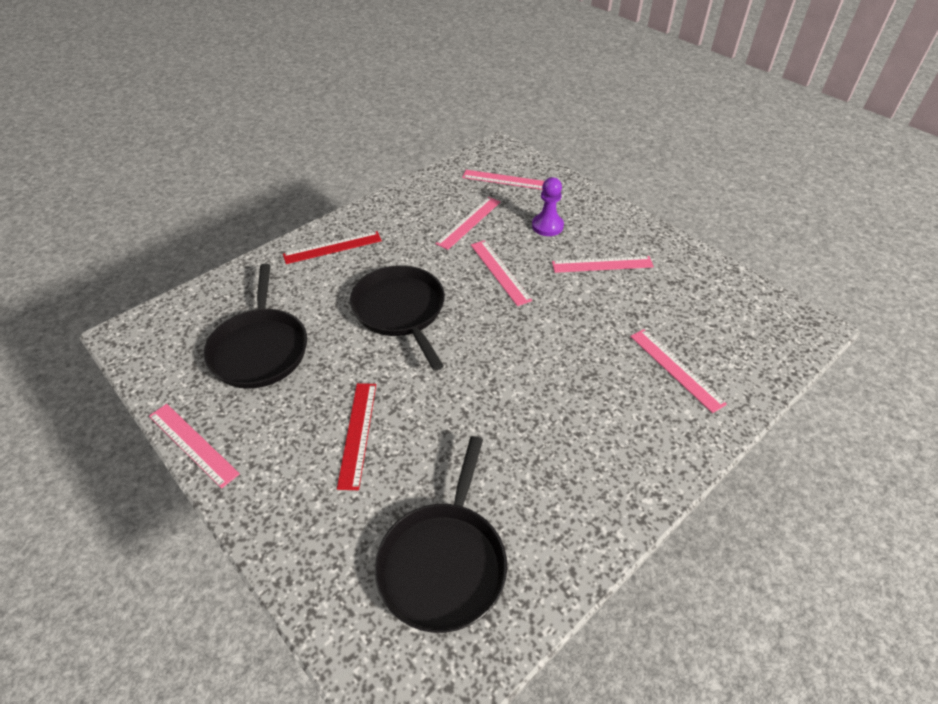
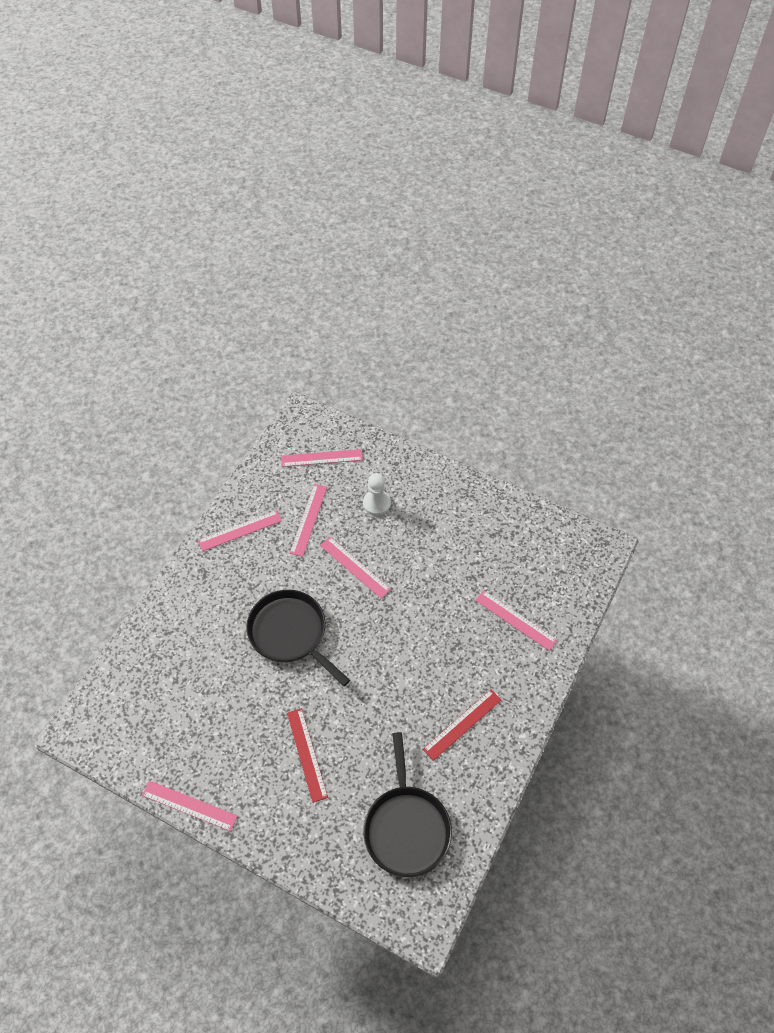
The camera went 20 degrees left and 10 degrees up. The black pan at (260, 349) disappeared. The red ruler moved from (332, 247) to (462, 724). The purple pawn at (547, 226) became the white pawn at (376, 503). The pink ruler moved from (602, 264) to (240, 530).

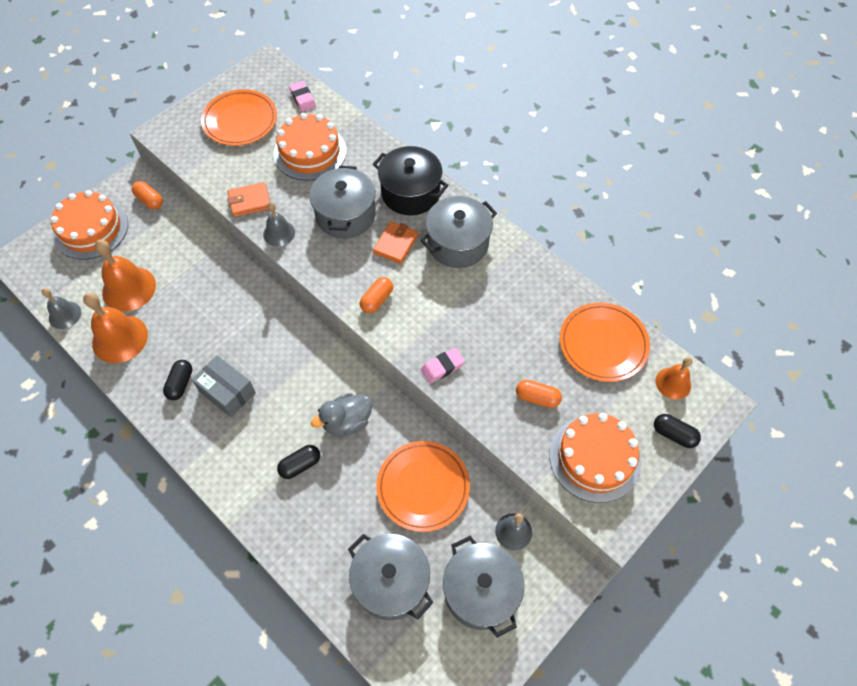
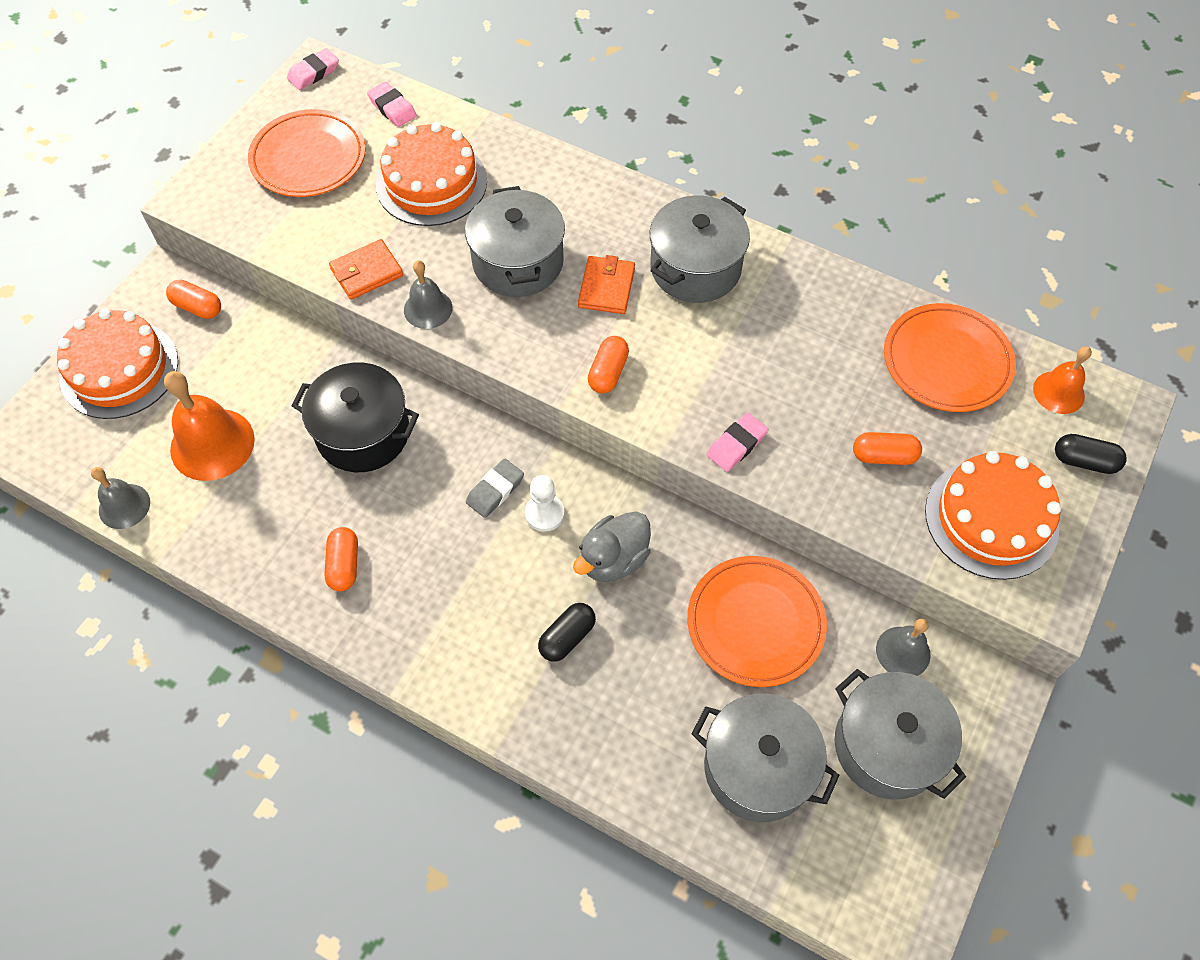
The camera went 15 degrees left and 0 degrees up. The orange bell at (120, 338) disappeared. The black capsule at (180, 384) became the orange capsule at (344, 565). The grey box at (227, 392) disappeared. The black pot moved from (410, 193) to (363, 433). The pink eraser at (314, 73) appeared. The grey eraser at (495, 490) appeared. The white pawn at (544, 513) appeared.

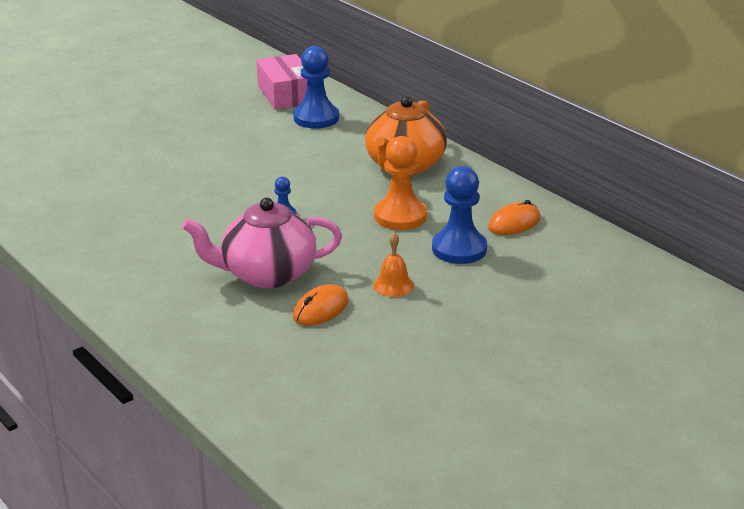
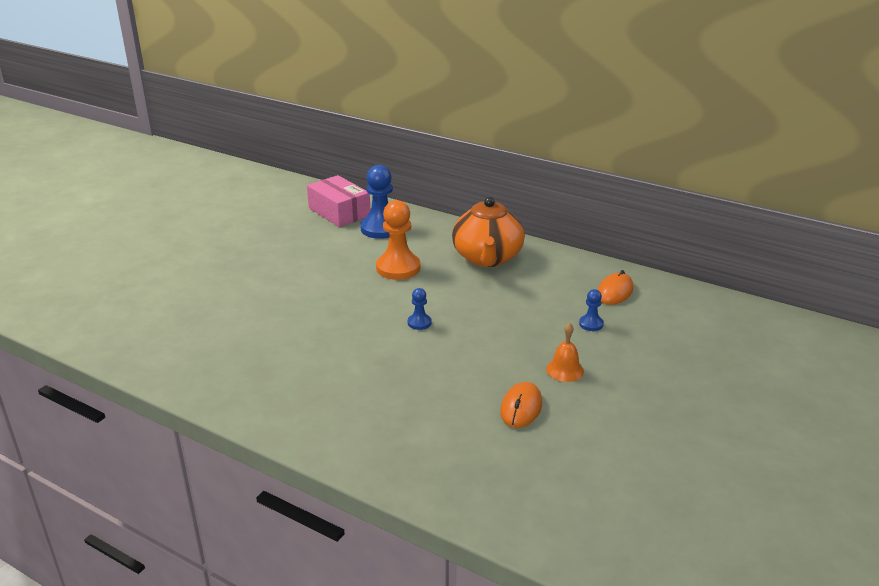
The camera went 20 degrees left and 0 degrees up. The pink teapot at (267, 274) disappeared. The orange pawn moved from (400, 216) to (398, 268). The blue pawn at (459, 249) changed to 0.49 times the size.

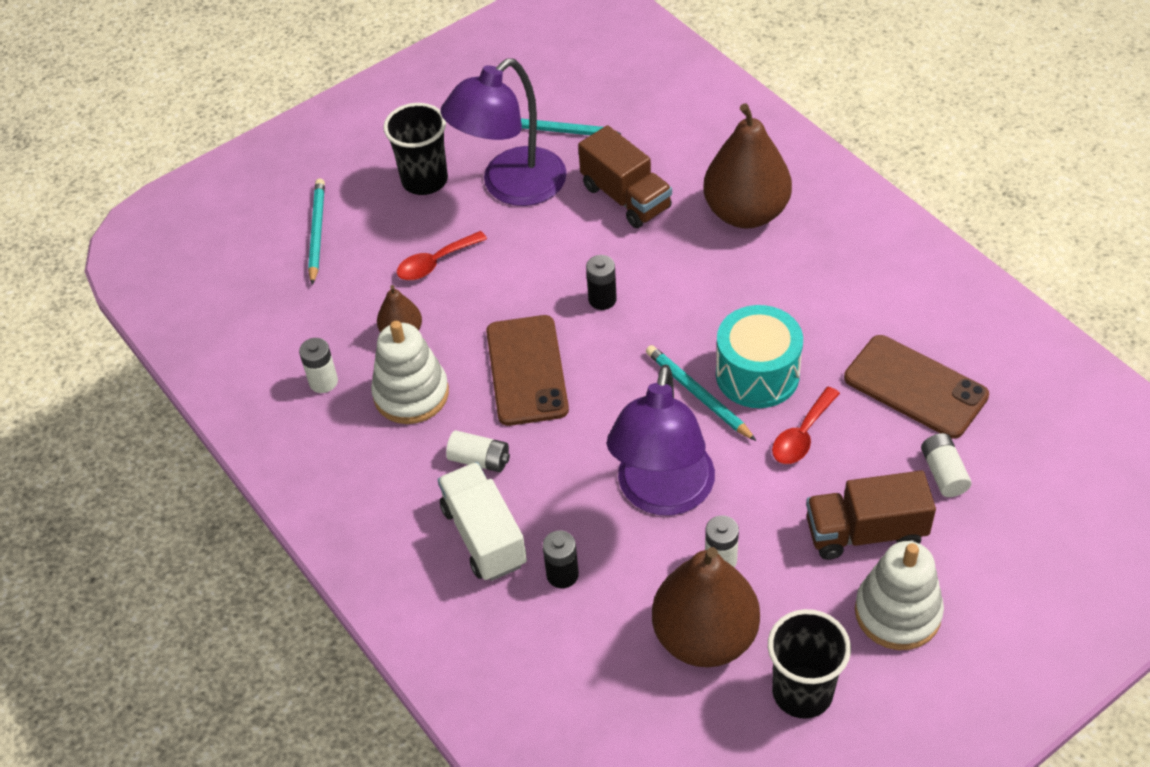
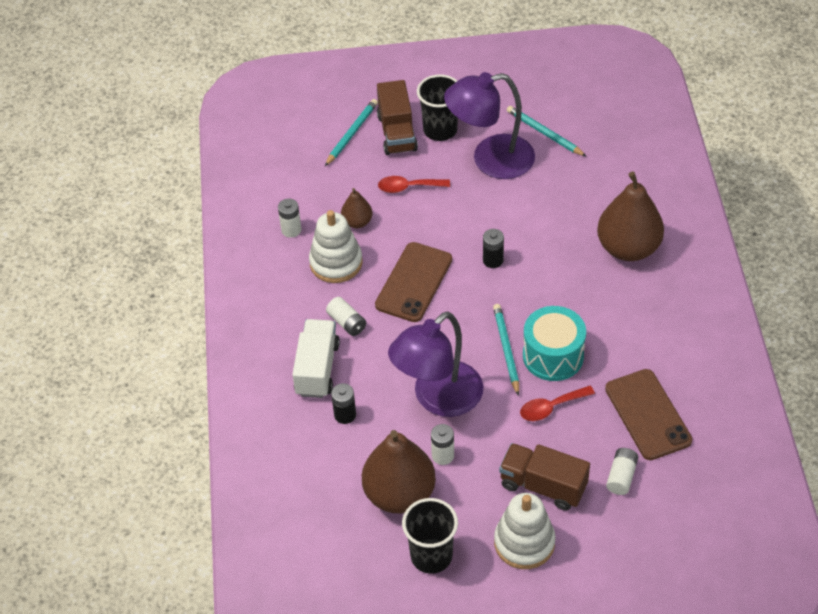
The camera went 30 degrees right and 0 degrees up. The brown truck moved from (626, 197) to (397, 133).

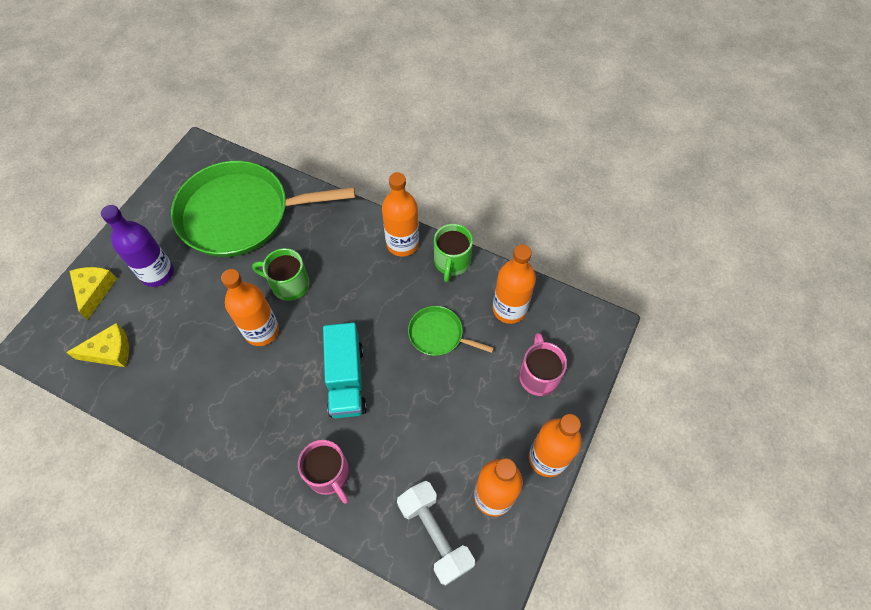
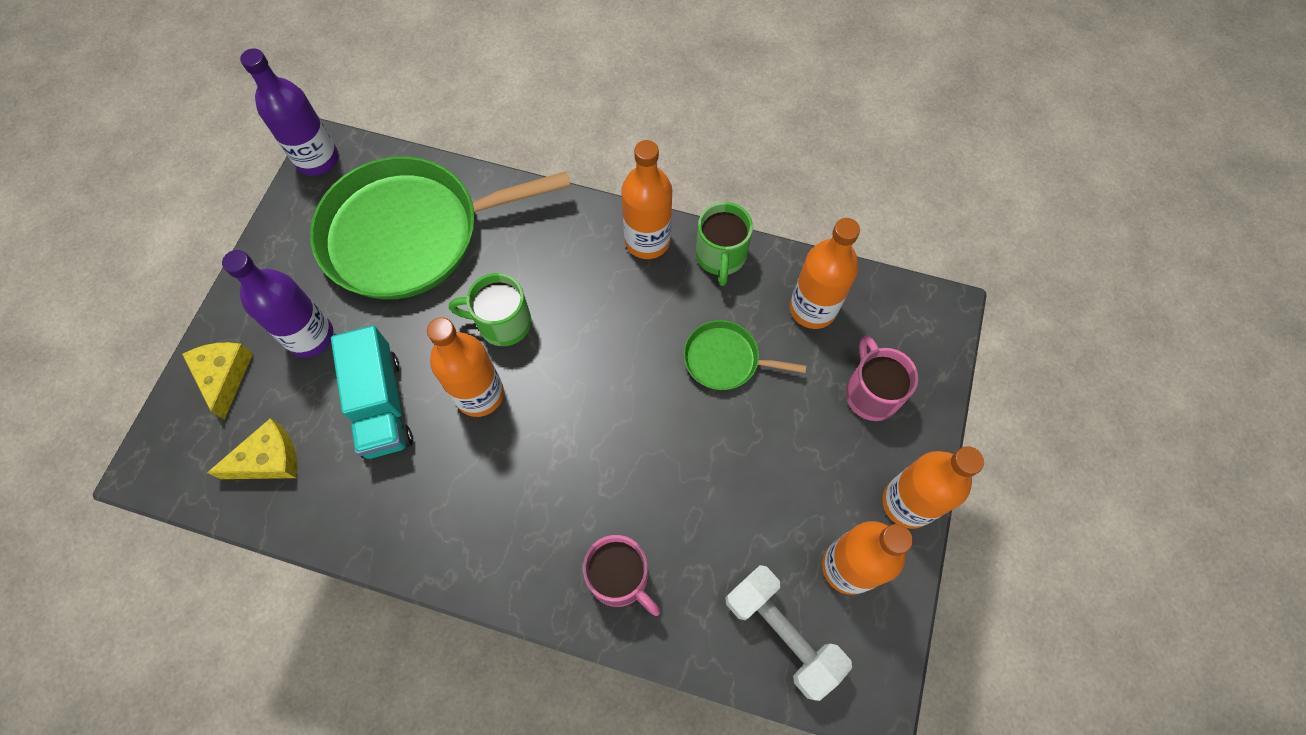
The camera went 10 degrees left and 5 degrees up. The turquoise truck moved from (346, 379) to (381, 405). The purple bottle at (317, 159) appeared.

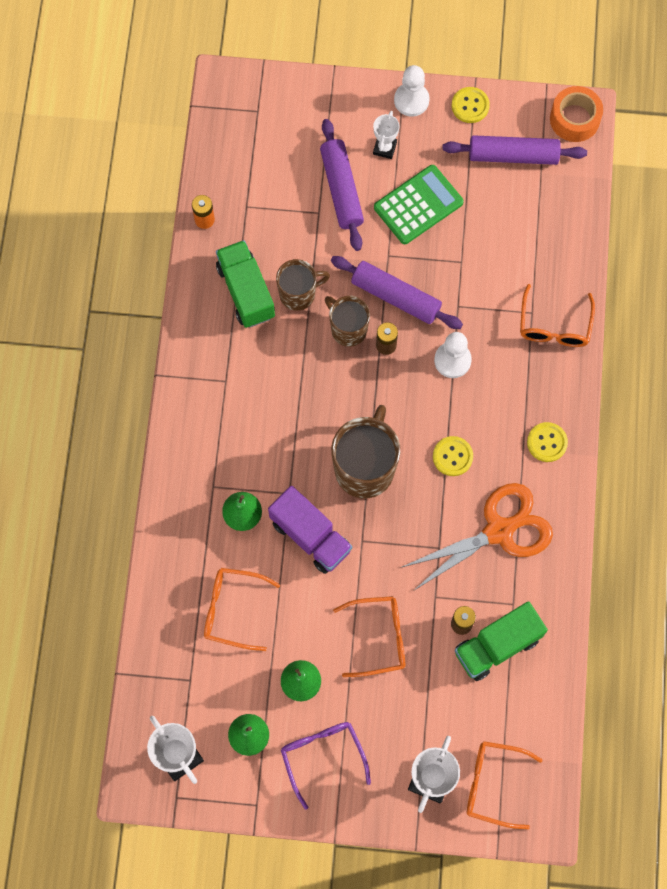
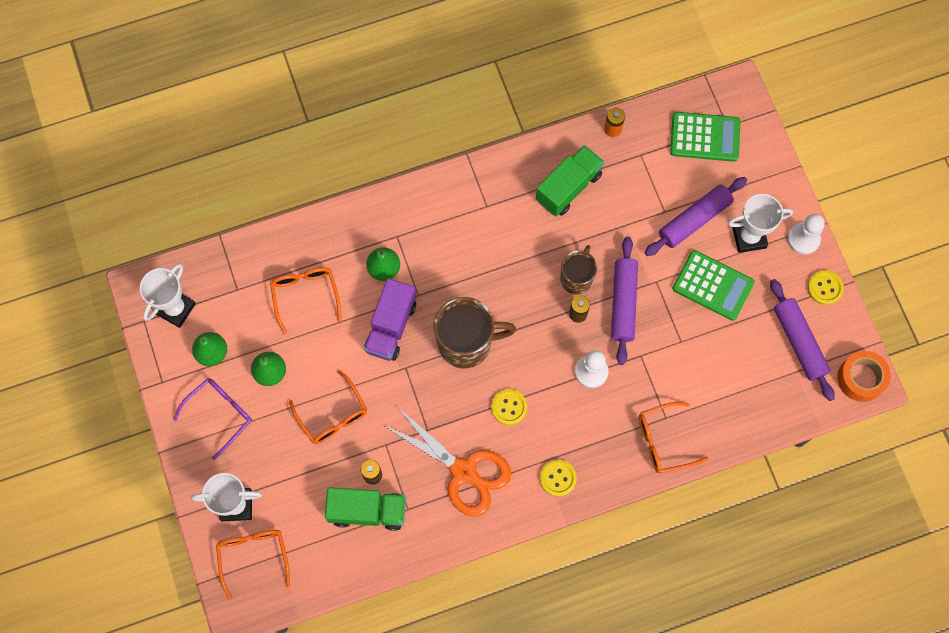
The camera went 65 degrees right and 0 degrees up. The brown mug at (298, 294) disappeared. The white trophy at (384, 148) changed to 1.62 times the size. The green truck at (497, 645) turned 150 degrees clockwise. The green calculator at (705, 137) appeared.

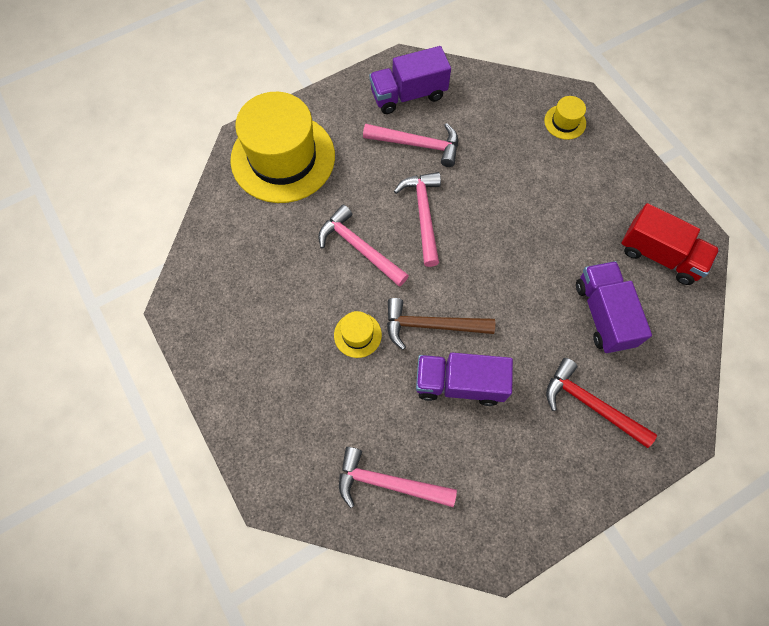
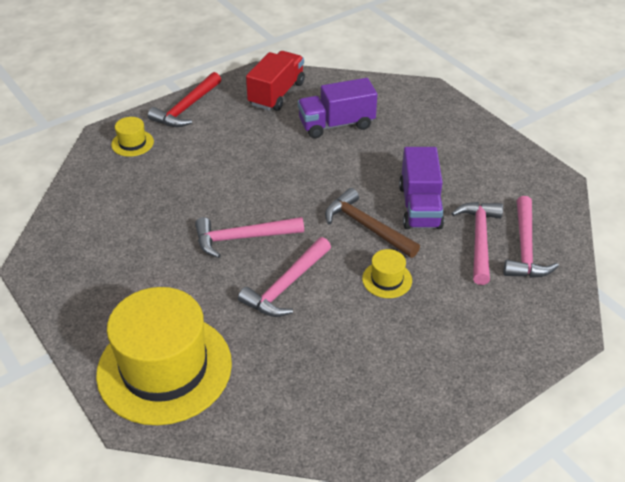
The camera went 95 degrees left and 25 degrees down. The pink hammer moved from (417, 144) to (479, 240). The purple truck at (408, 95) disappeared. The brown hammer at (431, 325) turned 135 degrees clockwise. The red hammer moved from (590, 404) to (187, 108).

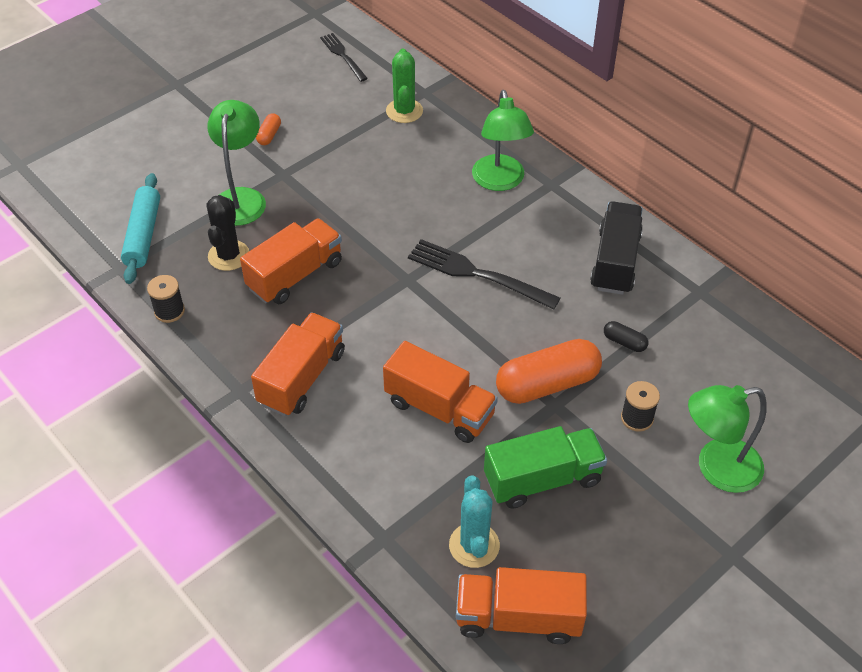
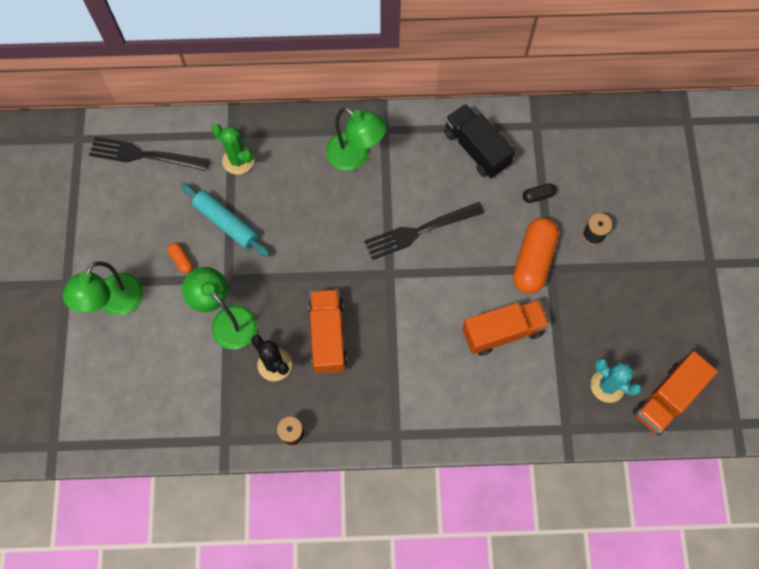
The camera went 50 degrees left and 20 degrees up. The turquoise rolling pin moved from (143, 235) to (226, 223). The orange truck at (302, 378) disappeared. The black fork at (342, 55) changed to 1.62 times the size. The green truck at (542, 479) disappeared. The green lamp moved from (716, 468) to (115, 303).

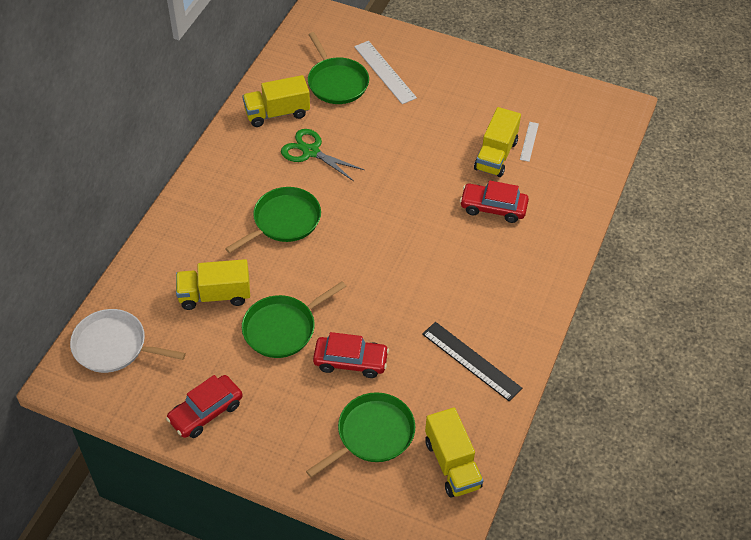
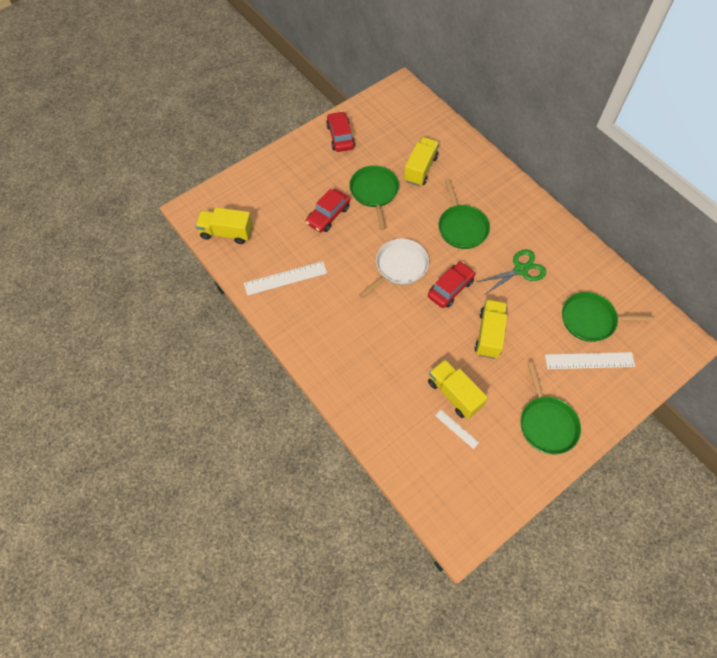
The camera went 120 degrees right and 10 degrees up. The white pan moved from (114, 346) to (399, 267). The yellow truck moved from (277, 113) to (489, 334). The green pan moved from (372, 434) to (547, 423). The black ruler at (471, 361) became the white ruler at (285, 278). The red car moved from (493, 208) to (450, 288).

